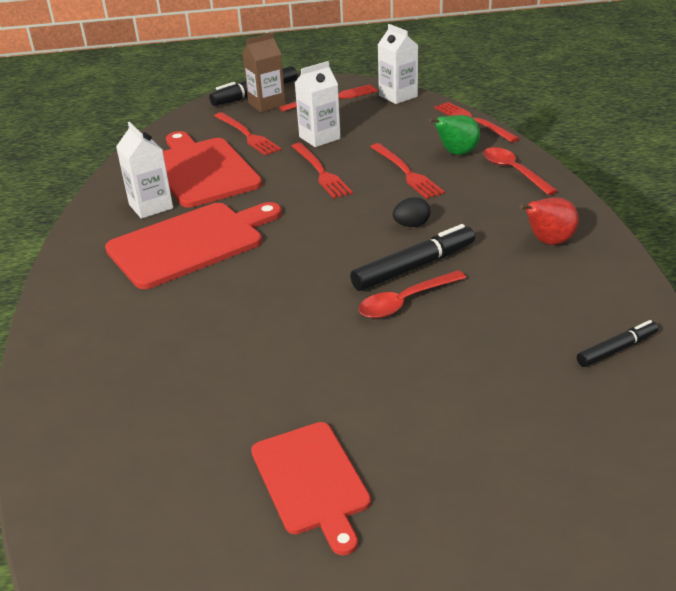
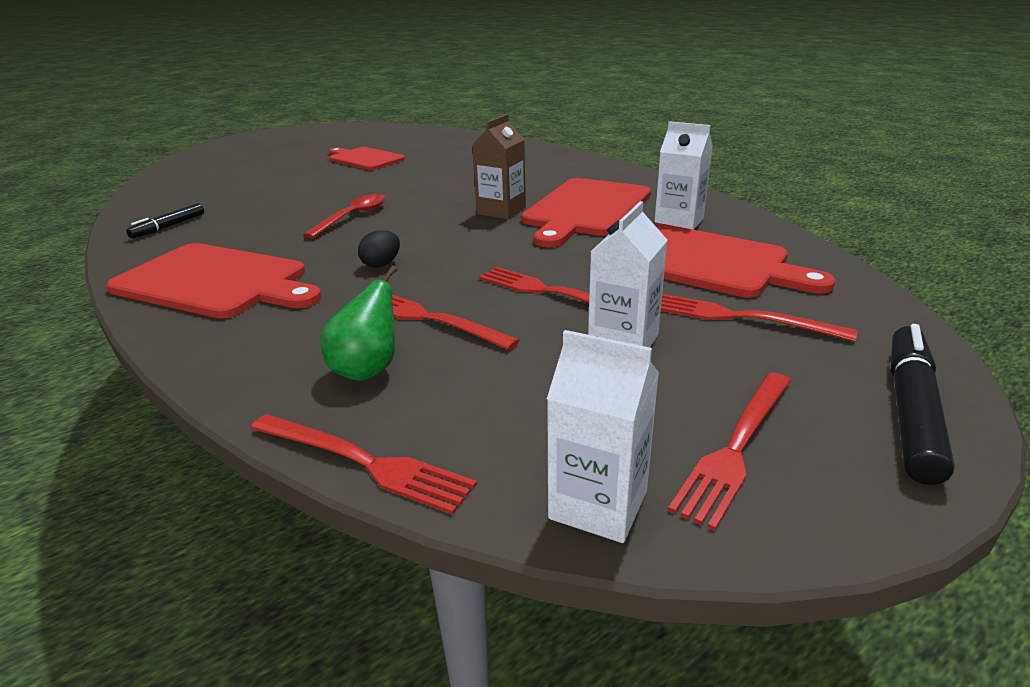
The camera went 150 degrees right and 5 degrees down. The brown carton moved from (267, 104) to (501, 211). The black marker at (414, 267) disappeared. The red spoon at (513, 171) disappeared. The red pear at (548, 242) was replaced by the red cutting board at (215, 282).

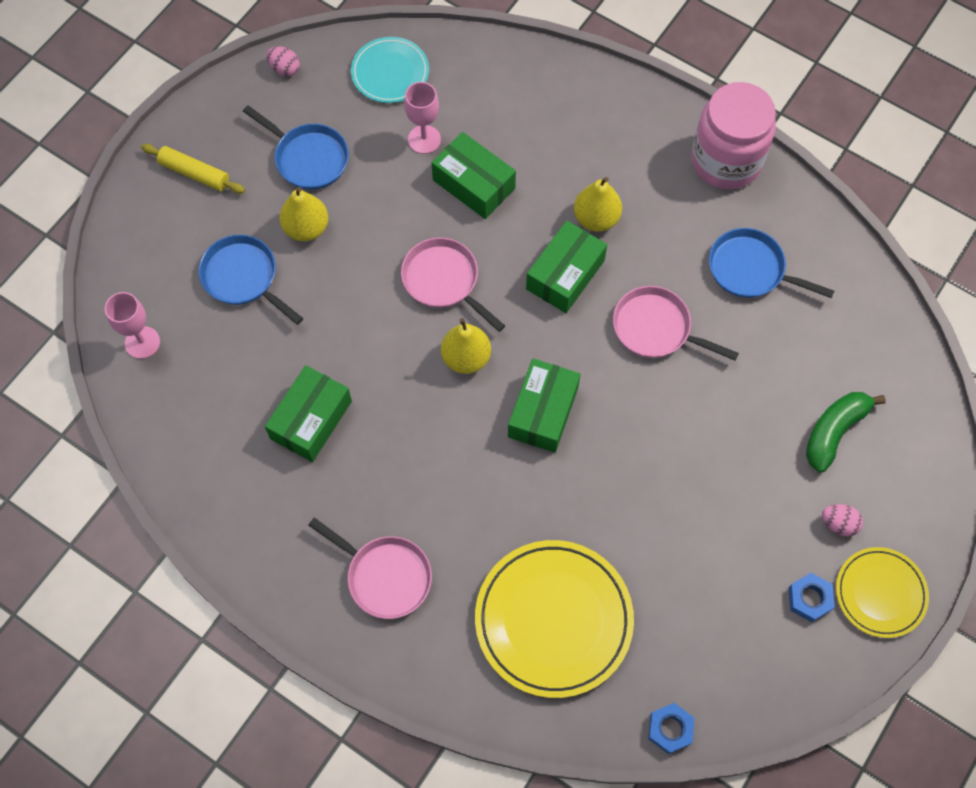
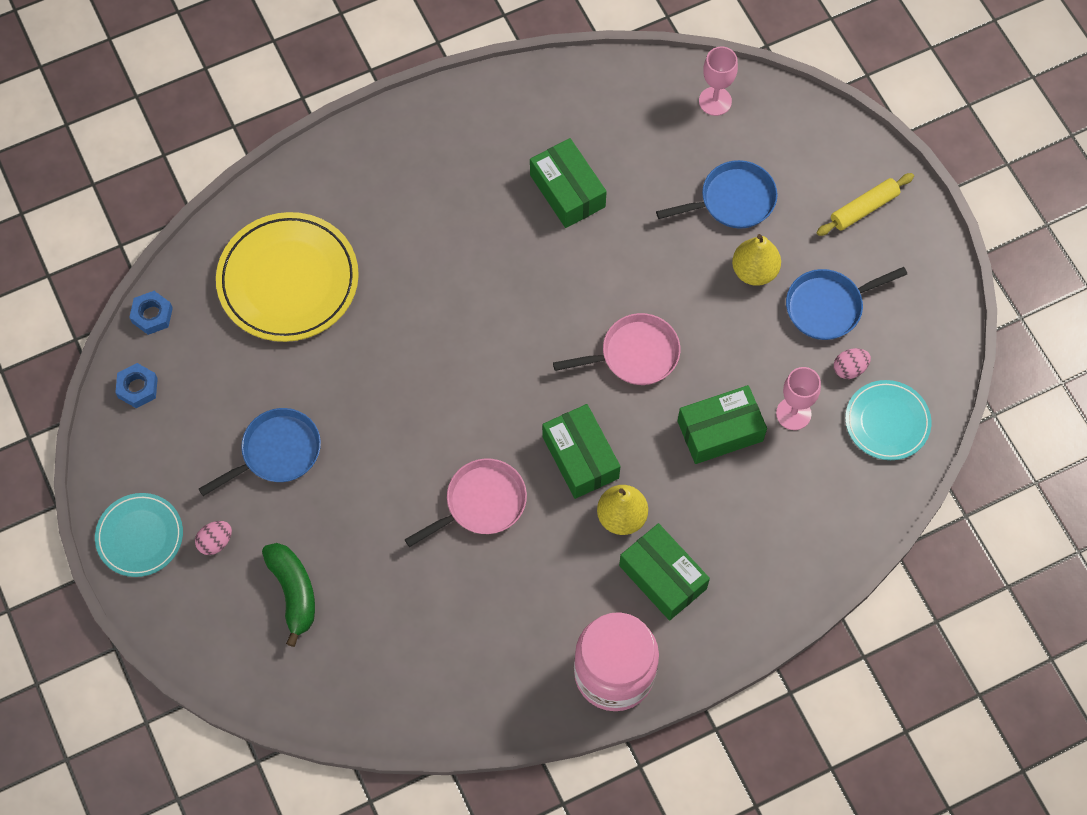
The camera went 120 degrees right and 0 degrees up. The pink egg moved from (285, 69) to (849, 369). The pink pan at (384, 576) disappeared. The yellow pear at (466, 358) disappeared. The green box moved from (543, 412) to (663, 577). The blue pan moved from (751, 269) to (276, 452). The blue nut moved from (809, 599) to (138, 388). The yellow plate at (880, 593) became the turquoise plate at (140, 536).

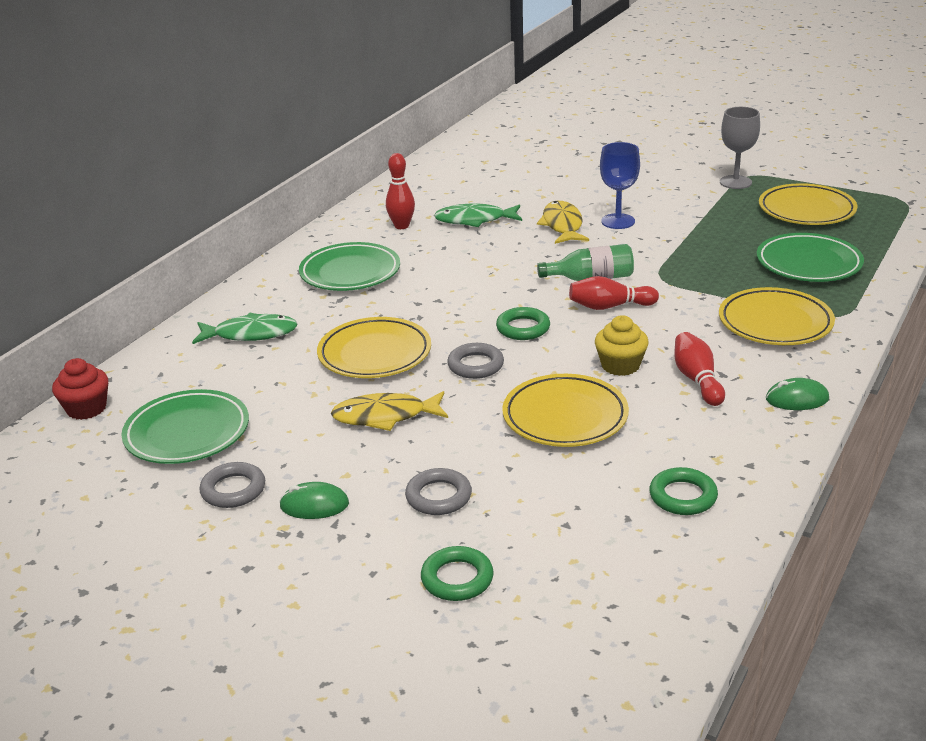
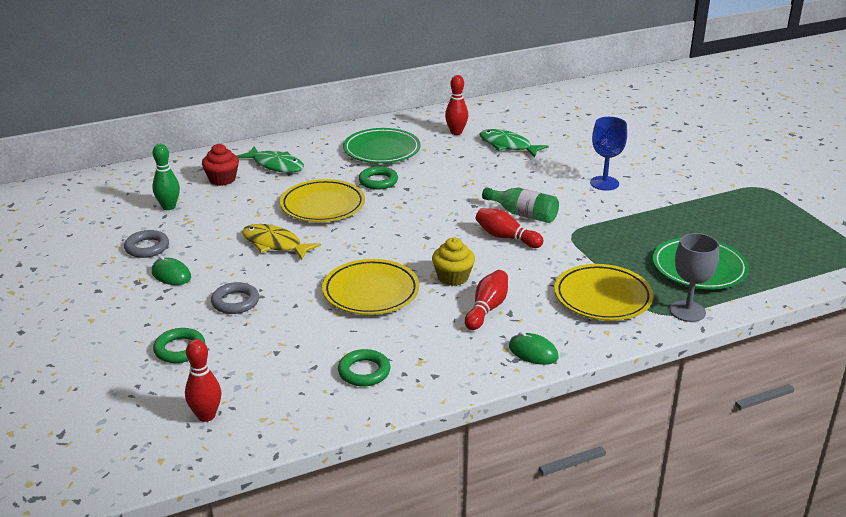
The camera went 35 degrees right and 0 degrees up. The red cupcake moved from (86, 408) to (222, 179). The green plate at (187, 433) was replaced by the green bowling pin at (169, 207). The grey ring at (475, 365) disappeared. The green ring moved from (523, 328) to (378, 181). The yellow fish at (562, 225) disappeared. The grey goblet moved from (735, 182) to (687, 311). The yellow plate at (806, 210) disappeared. The red bowling pin at (206, 416) appeared.

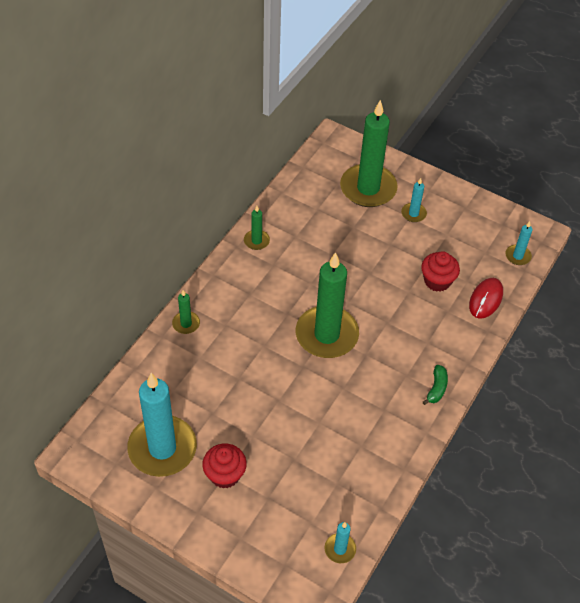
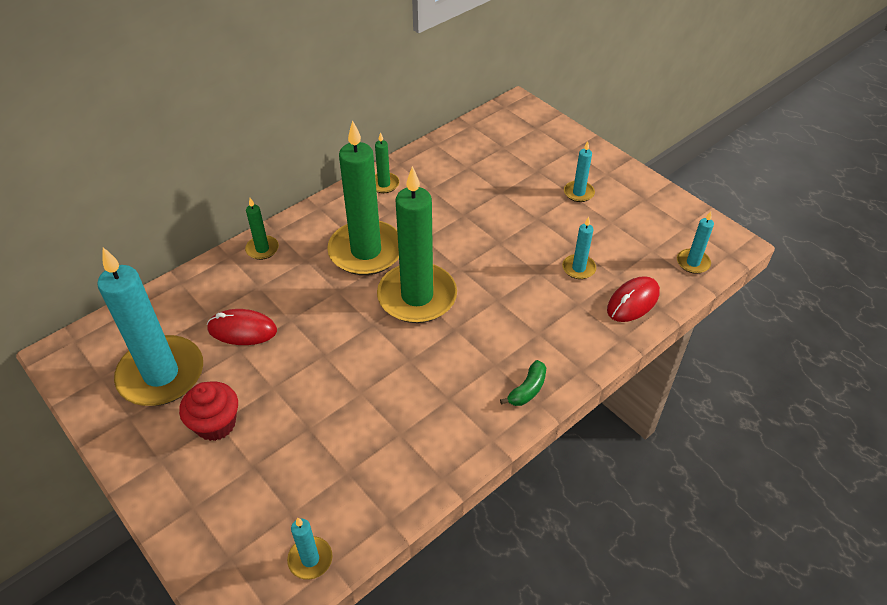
The camera went 20 degrees right and 5 degrees down. The green candle moved from (368, 188) to (366, 251). The red cupcake at (437, 281) was replaced by the turquoise candle at (578, 268). The red mouse at (242, 330) appeared.

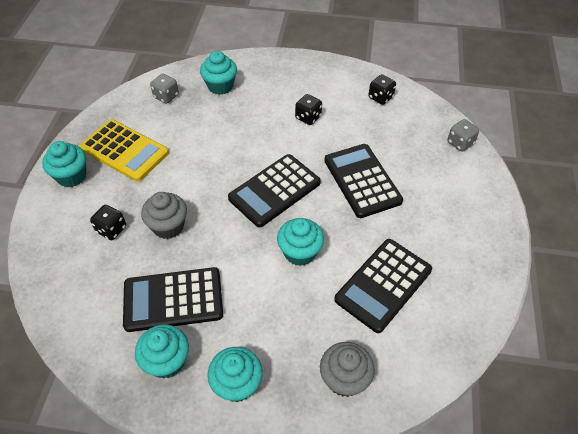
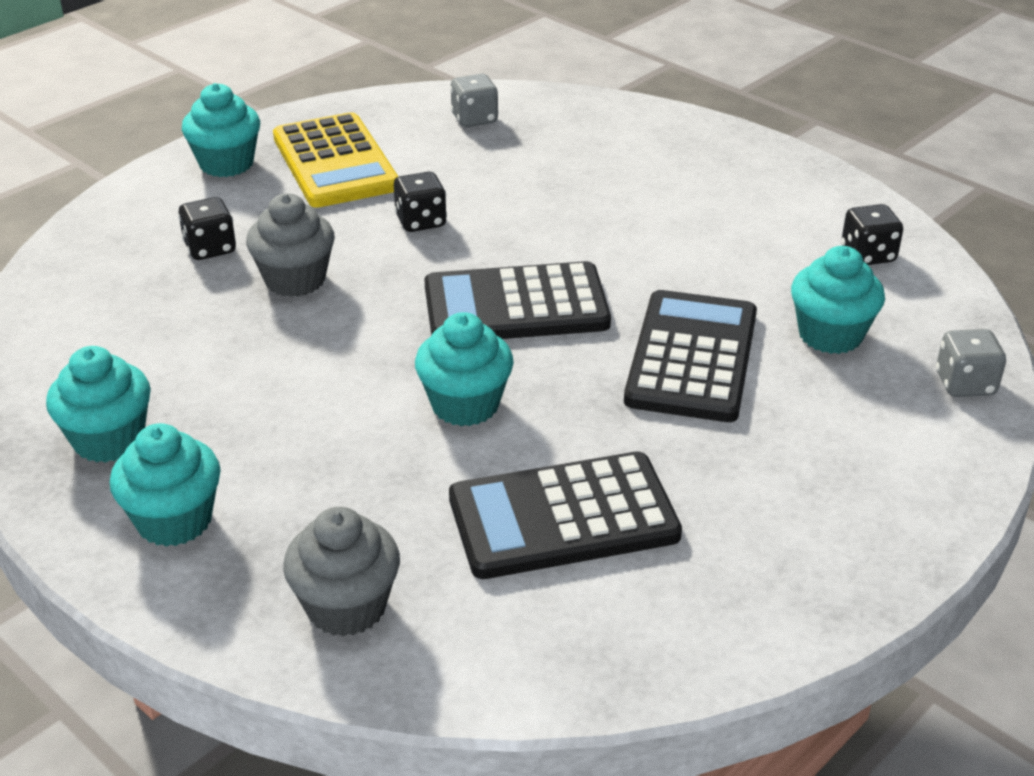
The camera went 35 degrees right and 15 degrees down. The black calculator at (173, 300) disappeared. The turquoise cupcake moved from (220, 86) to (830, 335). The black dice moved from (308, 117) to (421, 221).

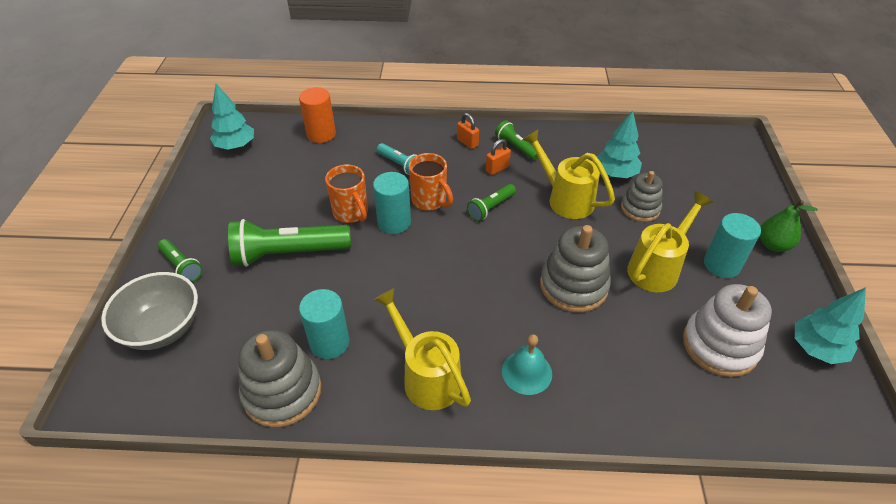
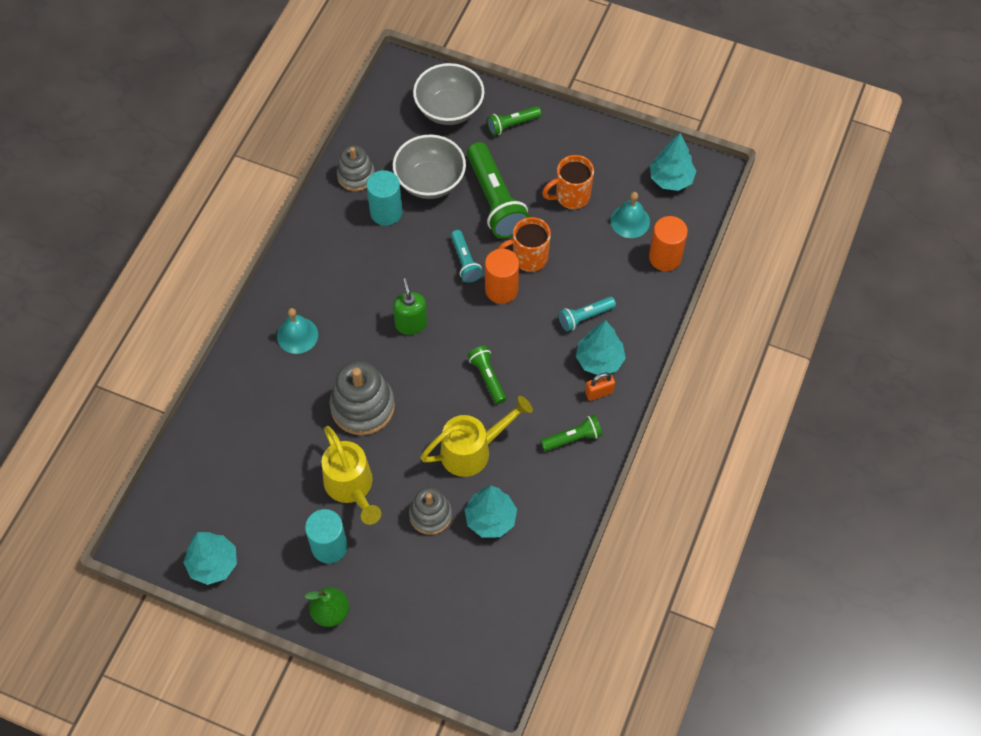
The camera went 110 degrees right and 15 degrees up. The green flashlight at (288, 253) turned 150 degrees clockwise. The grey stacking toy at (282, 392) changed to 0.64 times the size. The turquoise cylinder at (394, 222) became the orange cylinder at (501, 289). The yellow watering can at (427, 376) disappeared. The orange mug moved from (430, 201) to (571, 196). The orange padlock at (497, 169) disappeared. The white stacking toy at (719, 345) disappeared. The grey bowl at (430, 181) appeared. The green soap dispenser at (411, 323) appeared. The turquoise flashlight at (465, 261) appeared. The turquoise tree at (599, 360) appeared. The turquoise bell at (630, 221) appeared.

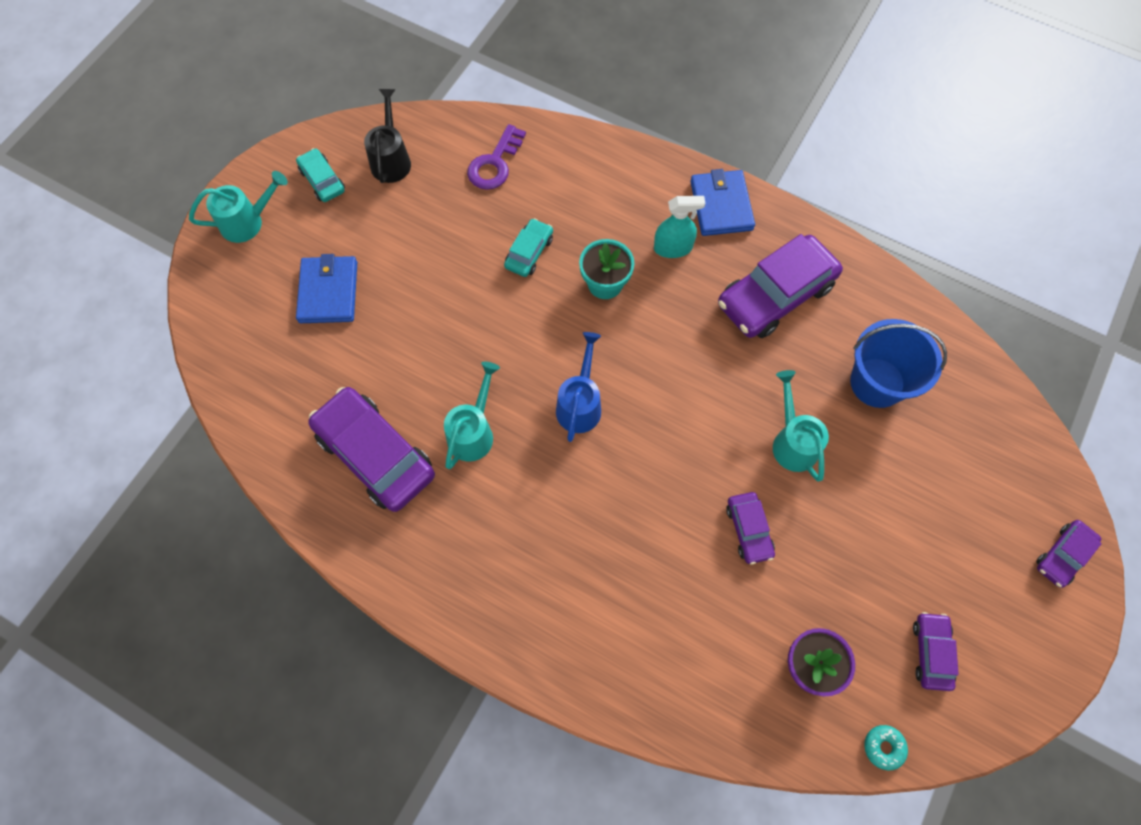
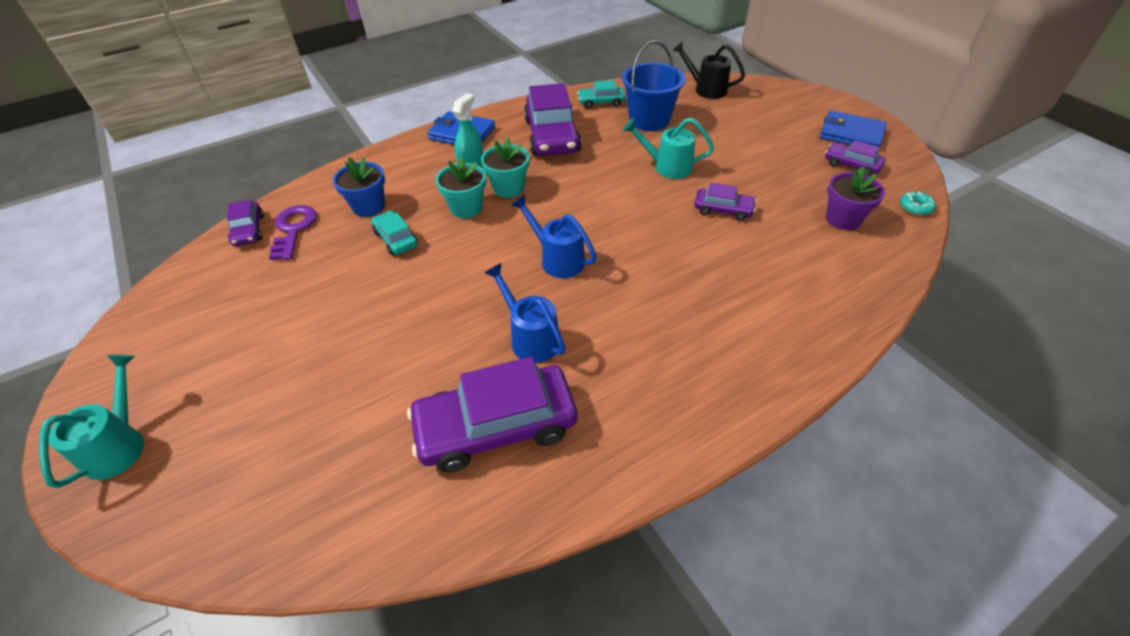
The camera went 60 degrees left and 20 degrees down. The turquoise car moved from (322, 180) to (601, 102). The blue wallet moved from (328, 292) to (851, 134). The black watering can moved from (391, 159) to (705, 89). The turquoise watering can at (473, 431) became the blue watering can at (530, 337). The purple key at (494, 163) turned 150 degrees counterclockwise. The purple car moved from (1063, 555) to (248, 230). The blue flower pot at (368, 206) appeared. The turquoise flower pot at (508, 188) appeared.

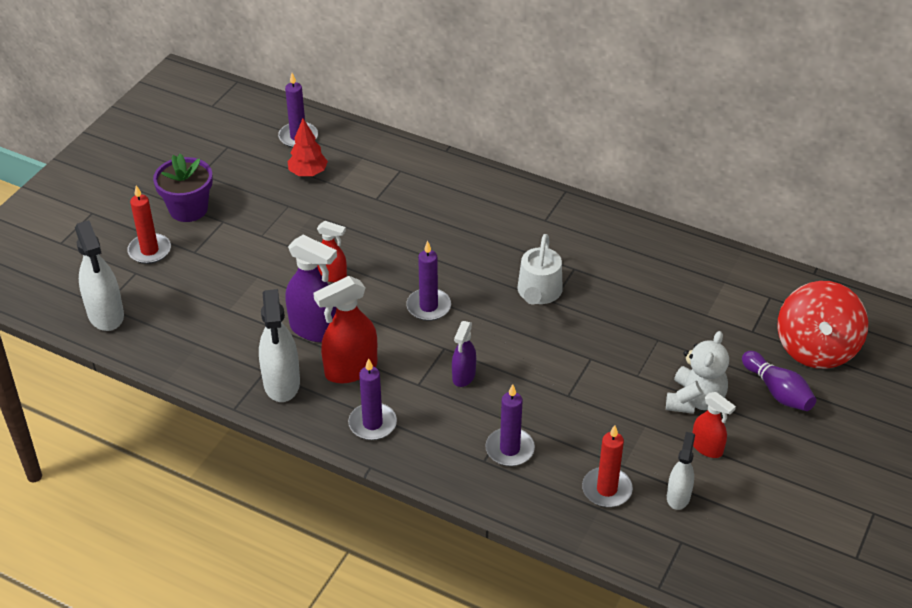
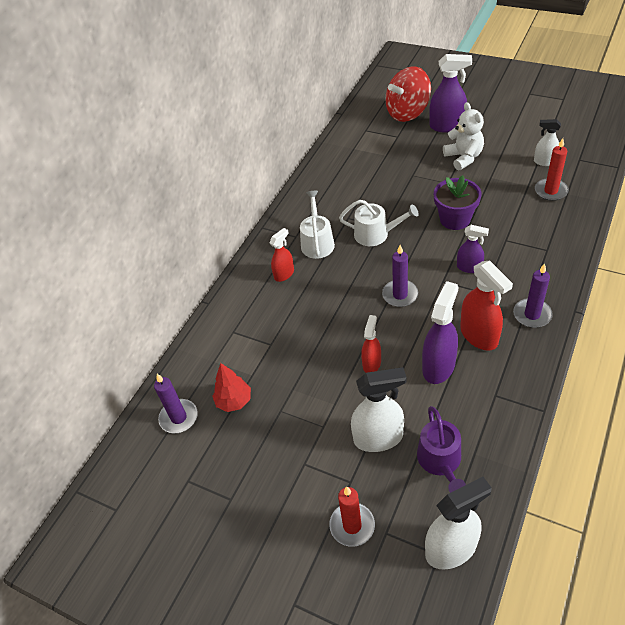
The camera went 85 degrees left and 5 degrees up. The purple flower pot moved from (188, 209) to (455, 219). The white spray bottle moved from (282, 383) to (378, 438). The purple candle at (509, 449) disappeared. The white teddy bear at (695, 400) turned 45 degrees clockwise. The red spray bottle moved from (707, 448) to (284, 274). The purple bowling pin at (777, 391) was replaced by the purple spray bottle at (447, 126). The red spinning top at (816, 348) turned 135 degrees clockwise. The white watering can at (317, 242) appeared. The purple watering can at (440, 461) appeared.

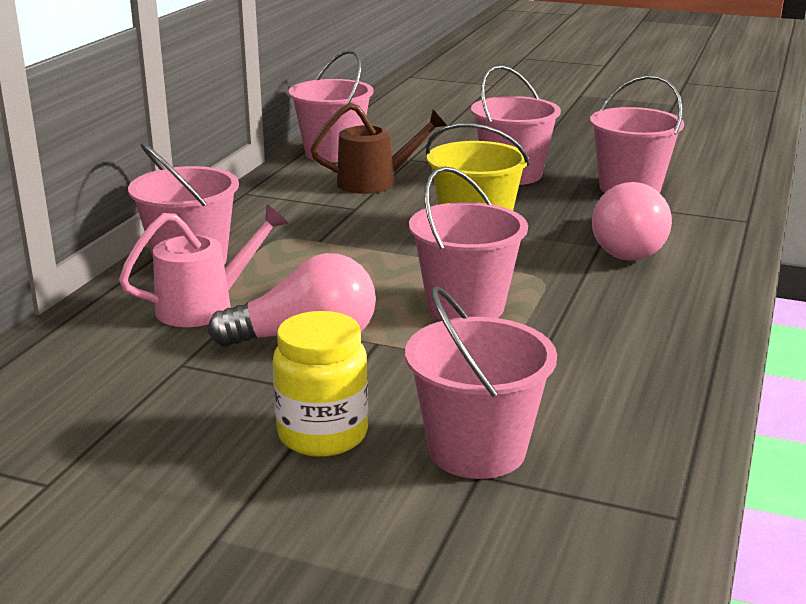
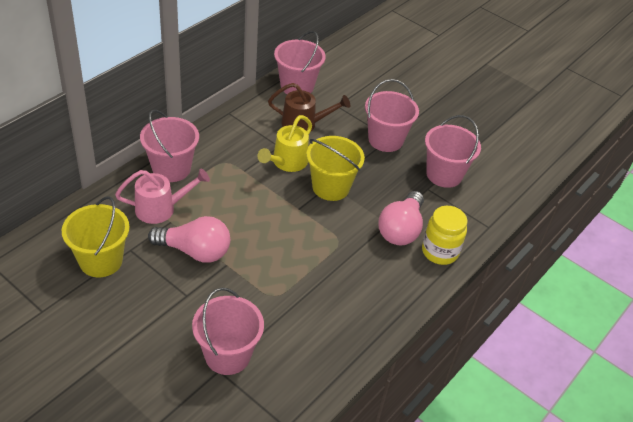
The camera went 15 degrees right and 20 degrees up. The yellow jar moved from (322, 435) to (440, 252). The pink bucket at (465, 306) disappeared. The yellow bucket at (101, 260) appeared. The yellow watering can at (286, 163) appeared.

